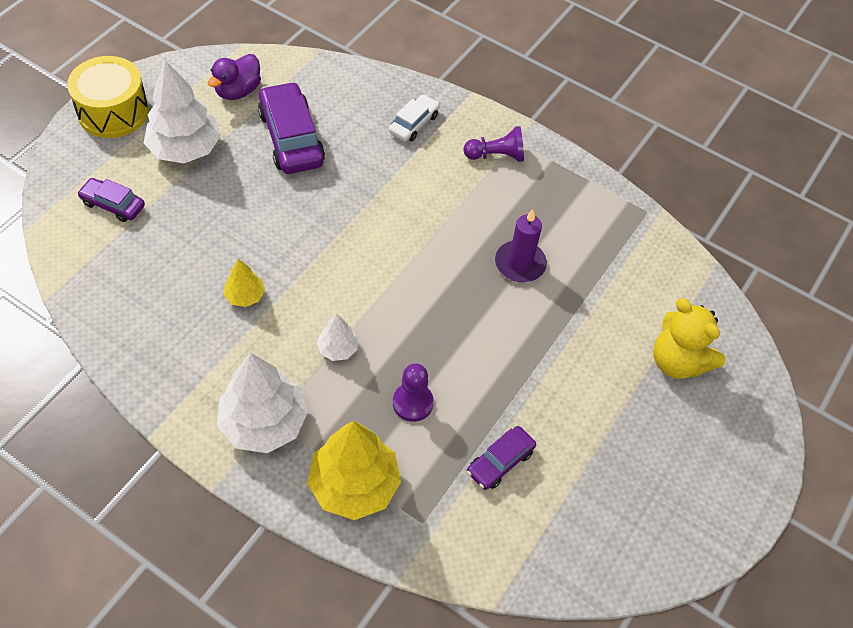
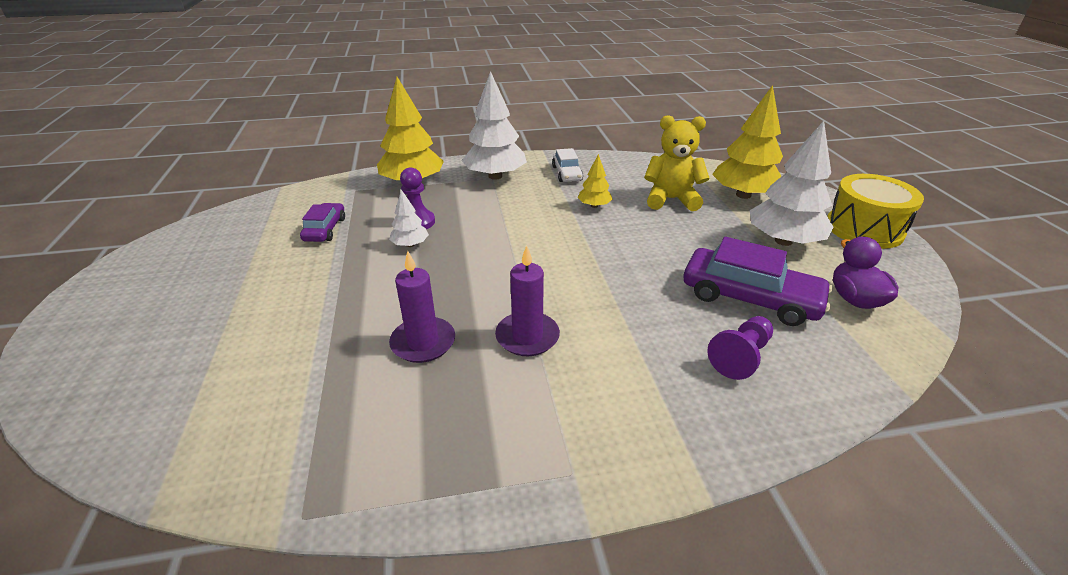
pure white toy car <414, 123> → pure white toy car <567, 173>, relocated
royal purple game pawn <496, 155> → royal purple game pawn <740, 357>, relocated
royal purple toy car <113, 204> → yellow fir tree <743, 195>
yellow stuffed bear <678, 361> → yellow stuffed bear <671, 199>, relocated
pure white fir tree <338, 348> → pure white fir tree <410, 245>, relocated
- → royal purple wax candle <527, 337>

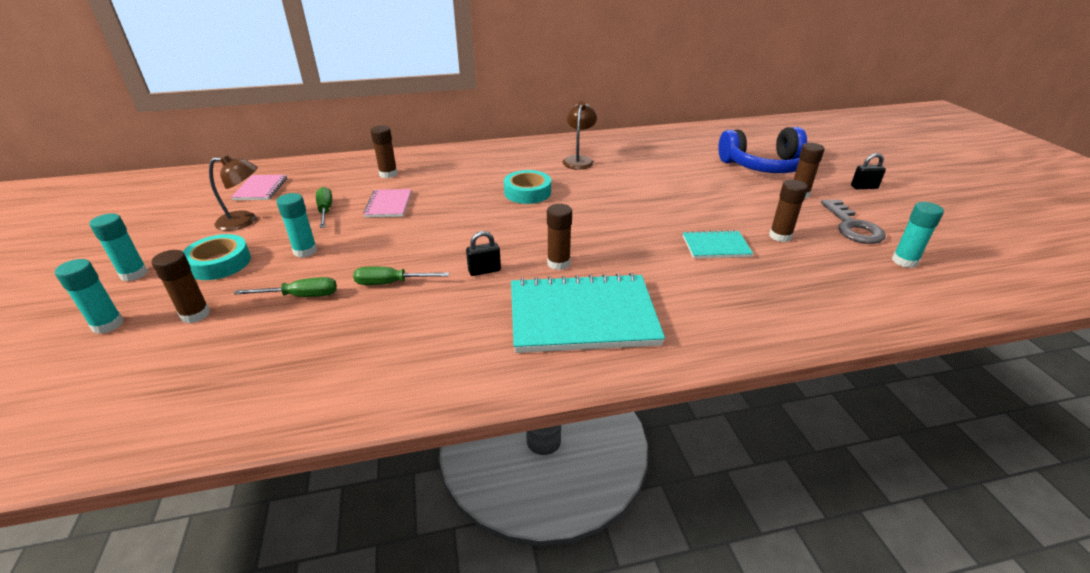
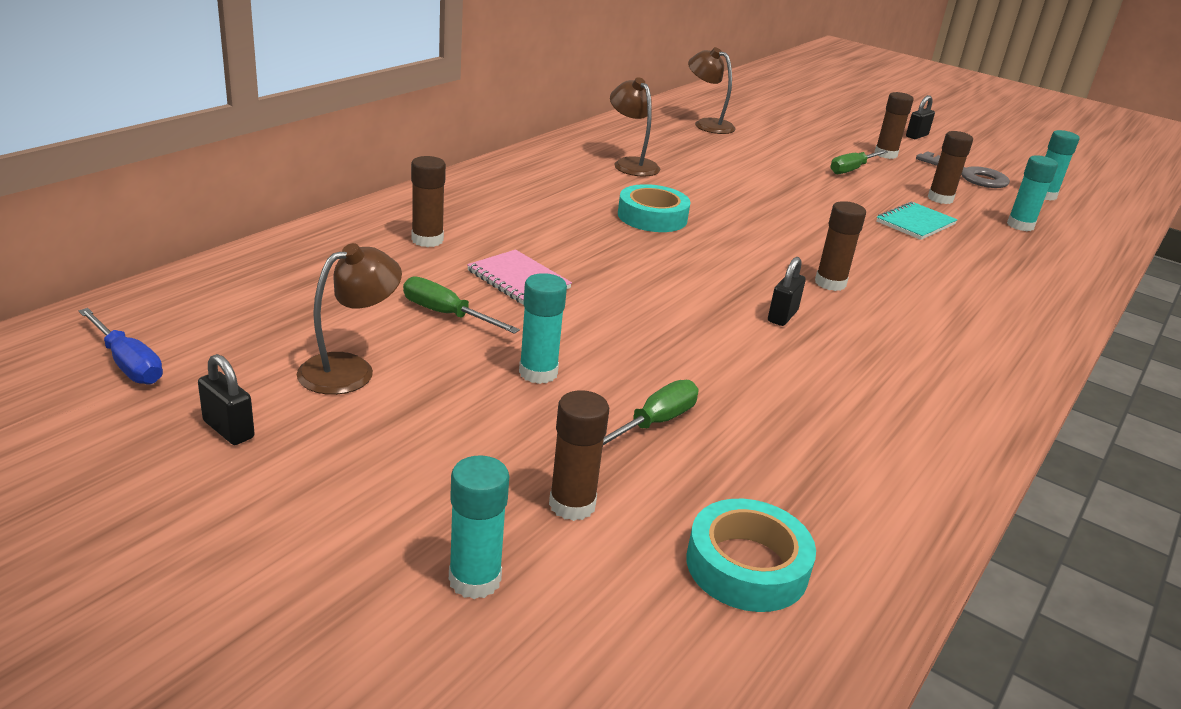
blue headphones <764, 166> → -
rosy exercise book <261, 189> → -
aqua glue stick <134, 274> → aqua glue stick <1020, 225>, relocated
aqua roll of tape <219, 263> → aqua roll of tape <747, 566>, relocated
emerald hand screwdriver <391, 283> → emerald hand screwdriver <852, 170>, relocated
aqua exercise book <582, 316> → -
- → brown reading lamp <707, 124>
- → blue hand screwdriver <128, 363>
- → black small lock <228, 429>

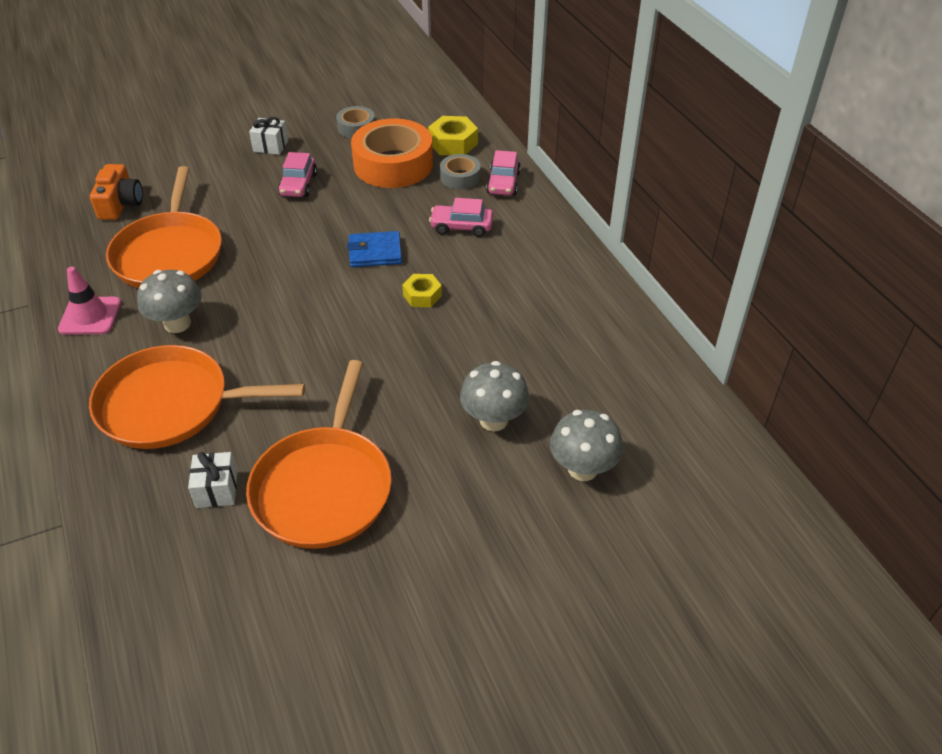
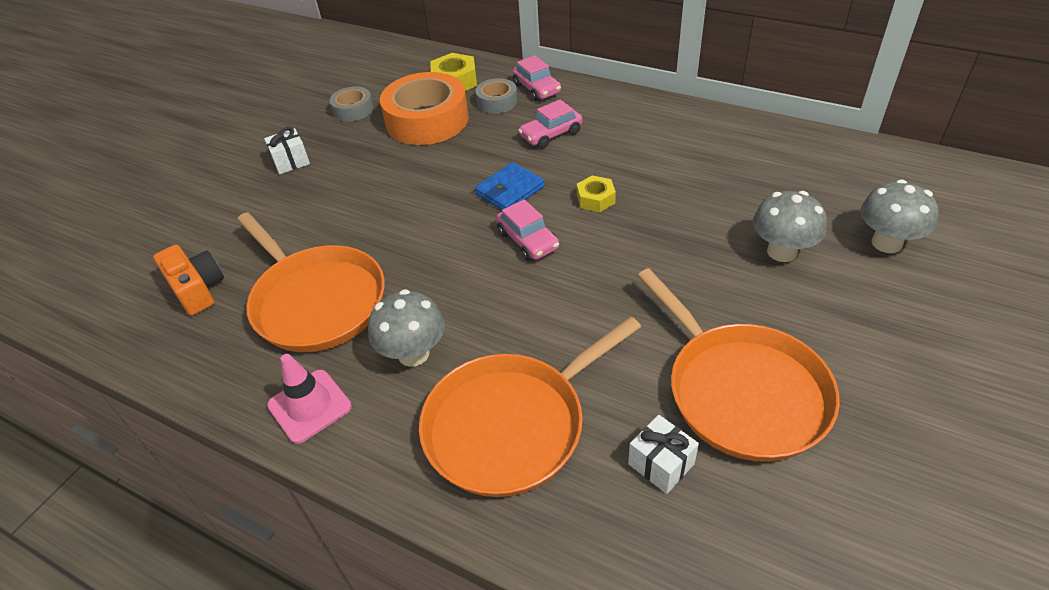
rosy toy car <298, 185> → rosy toy car <528, 240>, relocated

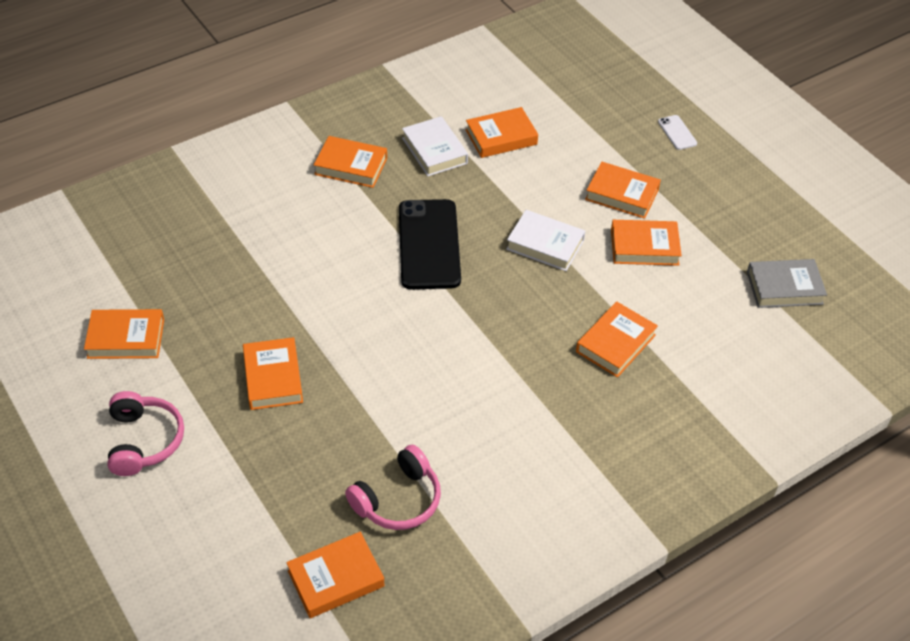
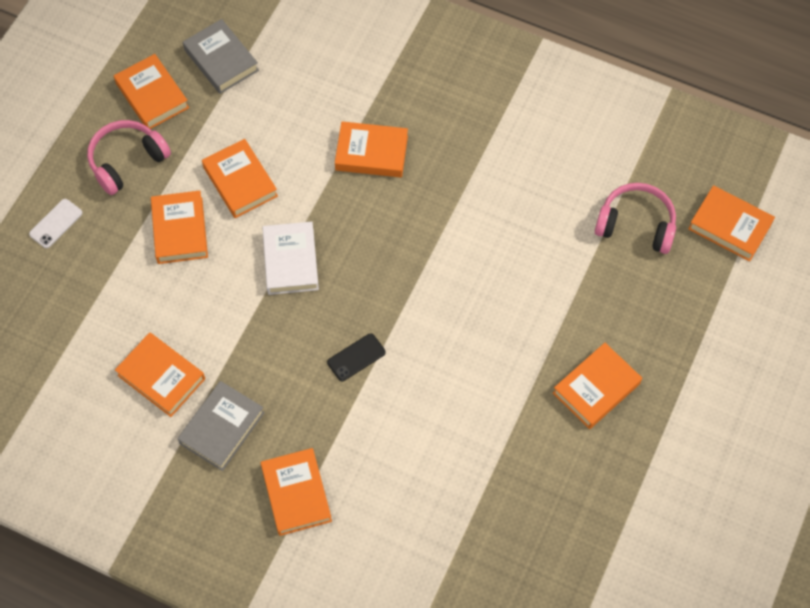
pure white hardcover <434, 151> → gray hardcover <222, 428>
black smartphone <429, 244> → black smartphone <356, 357>, x0.43
bright orange hardcover <126, 338> → bright orange hardcover <152, 95>, relocated
rosy headphones <144, 441> → rosy headphones <127, 161>, relocated

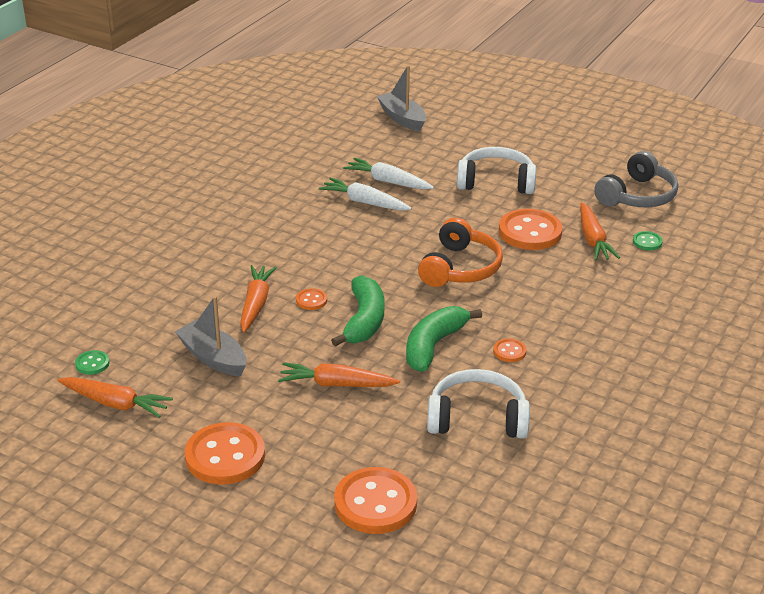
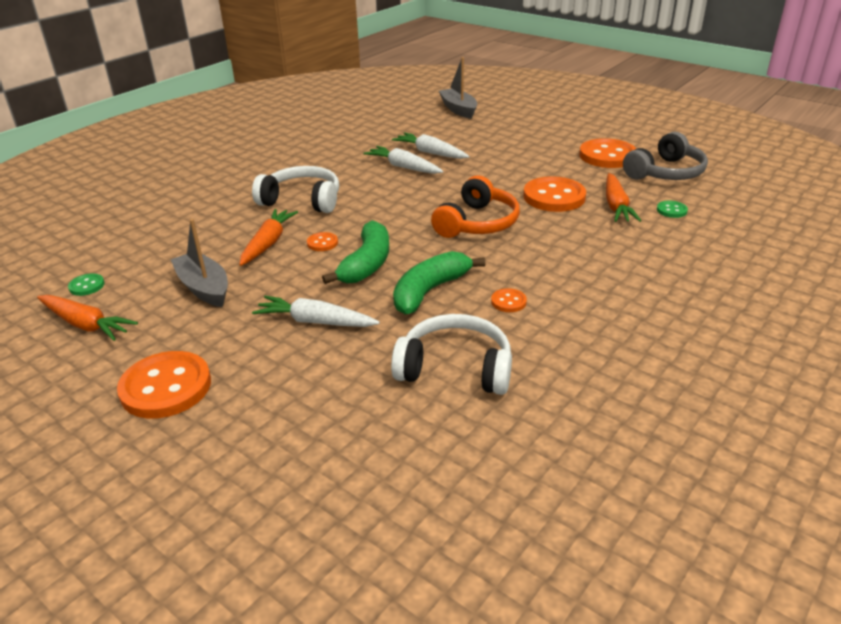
pure white headphones <496, 182> → pure white headphones <302, 200>, relocated
bright orange carrot <337, 384> → pure white carrot <316, 322>
bright orange sewing button <375, 503> → bright orange sewing button <607, 156>, relocated

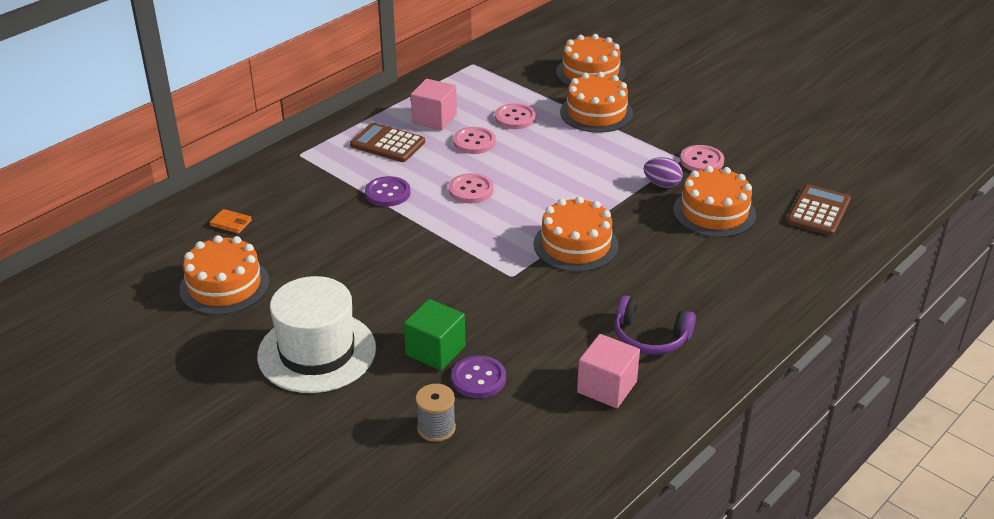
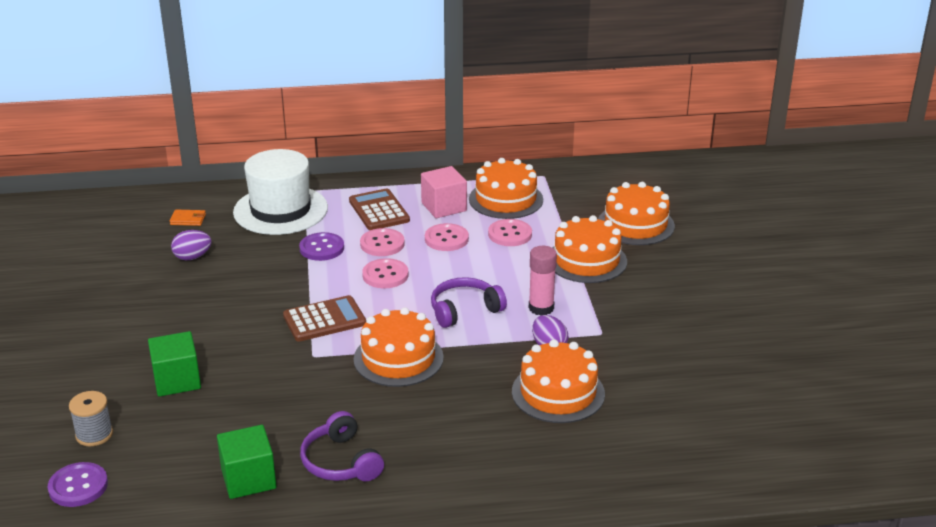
rosy sewing button <701, 161> → rosy sewing button <382, 244>, relocated
brown pocket calculator <818, 211> → brown pocket calculator <324, 320>, relocated
bright orange card wallet <231, 223> → bright orange card wallet <188, 219>, 60 degrees counterclockwise
bright orange layer cake <224, 285> → bright orange layer cake <506, 199>, relocated
pure white top hat <317, 352> → pure white top hat <280, 210>, relocated
rosy solid cube <607, 387> → emerald solid cube <248, 479>
royal purple sewing button <478, 378> → royal purple sewing button <78, 486>, relocated
- → royal purple egg <192, 257>
- → rosy glue stick <541, 308>
- → royal purple headphones <464, 310>

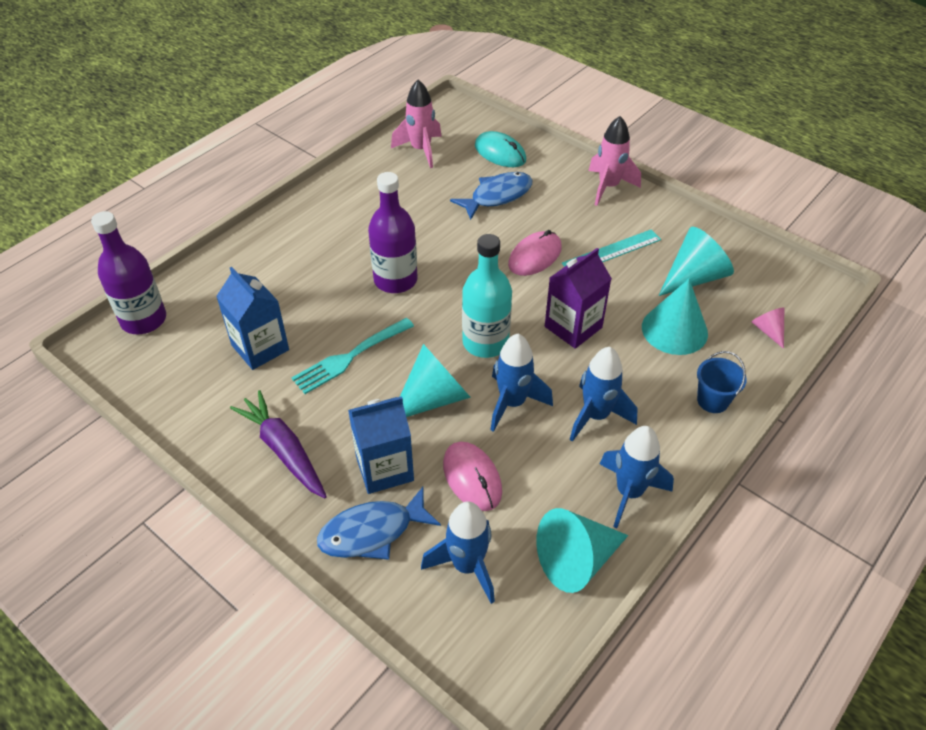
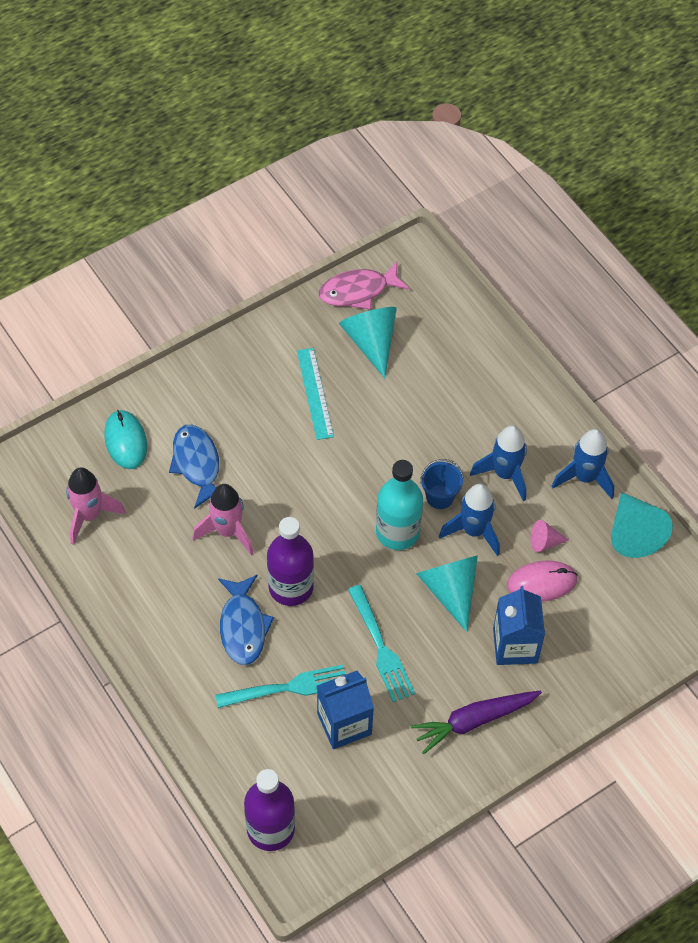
rosy toy rocket <608, 187> → rosy toy rocket <227, 531>, relocated
aqua PC mouse <500, 153> → aqua PC mouse <126, 441>, 75 degrees counterclockwise
rosy PC mouse <535, 256> → -
royal purple carton <573, 327> → -
aqua cone shape <674, 330> → -
rosy cone shape <768, 331> → rosy cone shape <544, 542>, relocated
blue sand bucket <712, 400> → blue sand bucket <440, 497>, relocated
blue fish <372, 532> → blue fish <243, 626>, relocated
blue toy rocket <467, 566> → -
- → rosy fish <358, 291>
- → aqua table fork <287, 688>

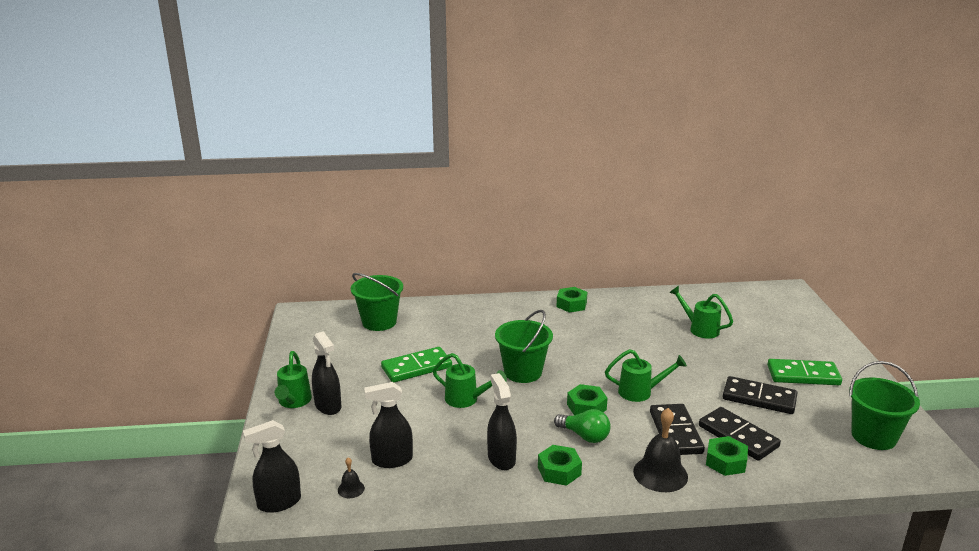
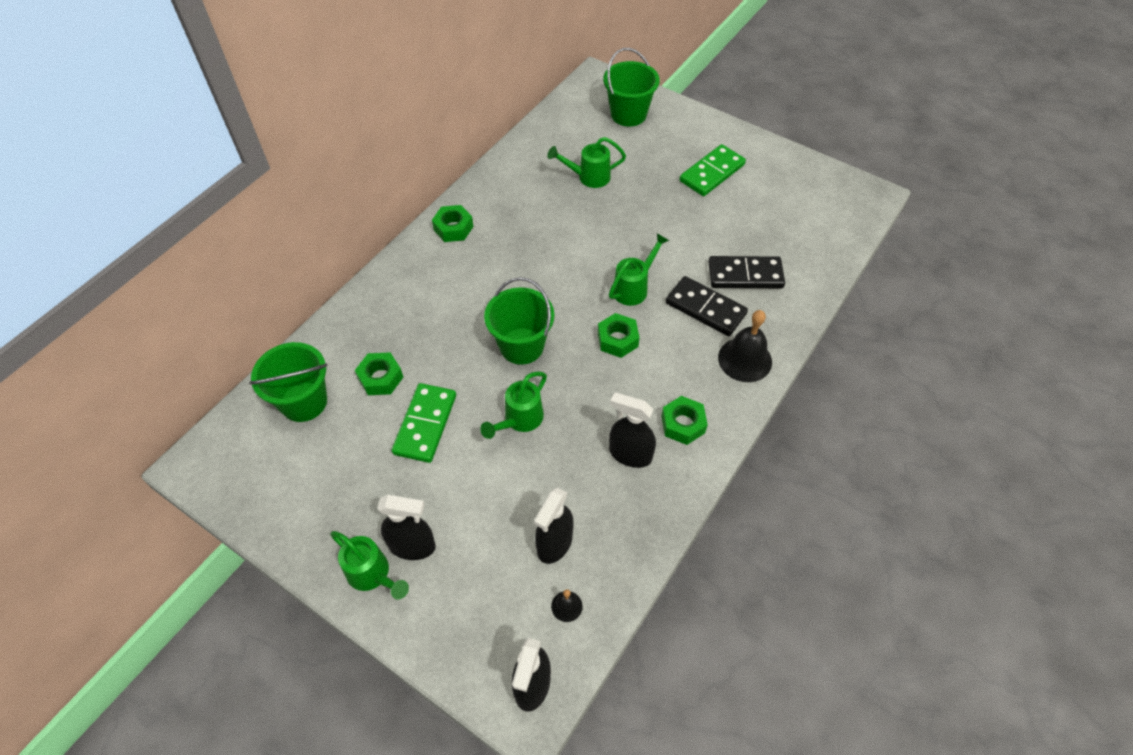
emerald sprinkling can <466, 399> → emerald sprinkling can <519, 420>, 150 degrees clockwise
emerald sand bucket <873, 436> → emerald sand bucket <628, 114>, relocated
black domino piece <759, 398> → -
emerald lightbulb <584, 436> → -
emerald nut <725, 461> → emerald nut <380, 378>, relocated

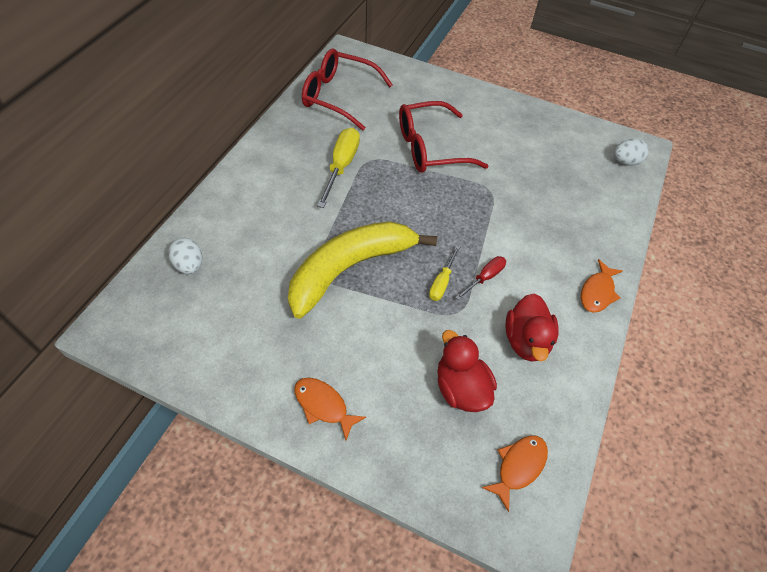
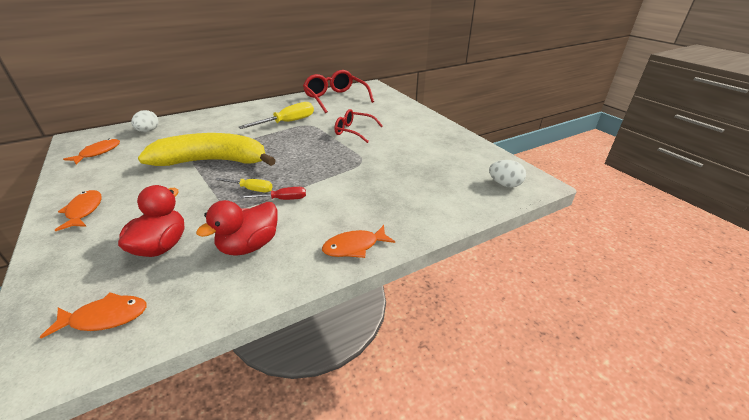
red spectacles <430, 148> → red spectacles <354, 131>, x0.63
yellow hand screwdriver <442, 282> → yellow hand screwdriver <251, 189>, 135 degrees counterclockwise
- → bright orange fish <98, 153>

